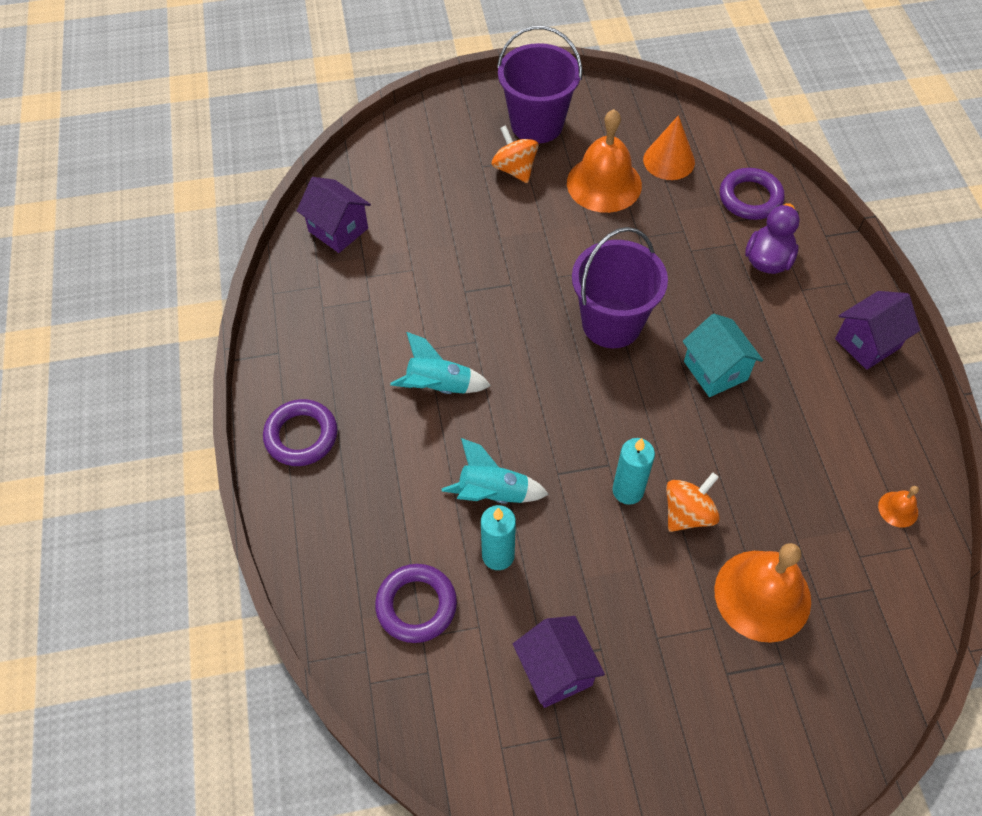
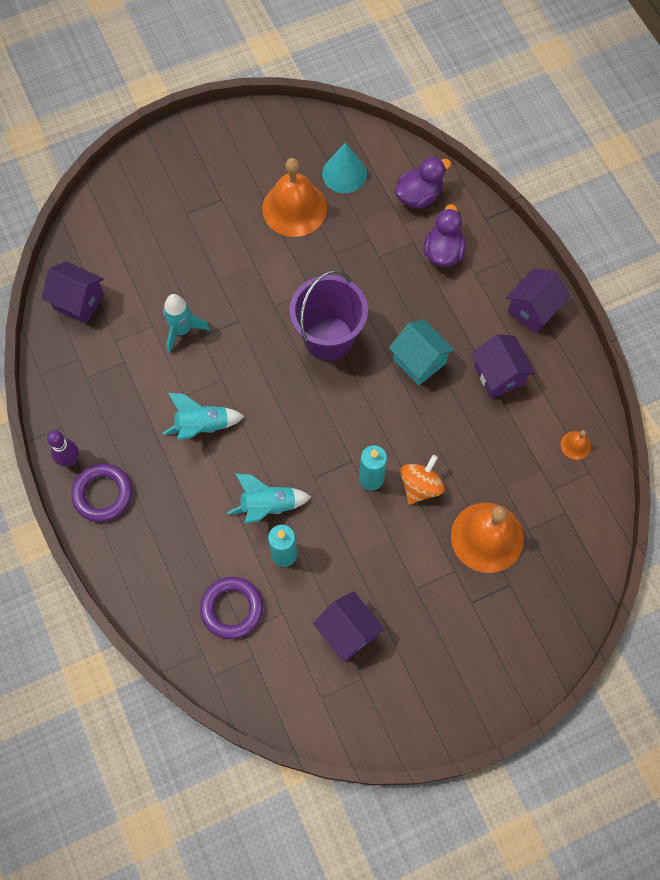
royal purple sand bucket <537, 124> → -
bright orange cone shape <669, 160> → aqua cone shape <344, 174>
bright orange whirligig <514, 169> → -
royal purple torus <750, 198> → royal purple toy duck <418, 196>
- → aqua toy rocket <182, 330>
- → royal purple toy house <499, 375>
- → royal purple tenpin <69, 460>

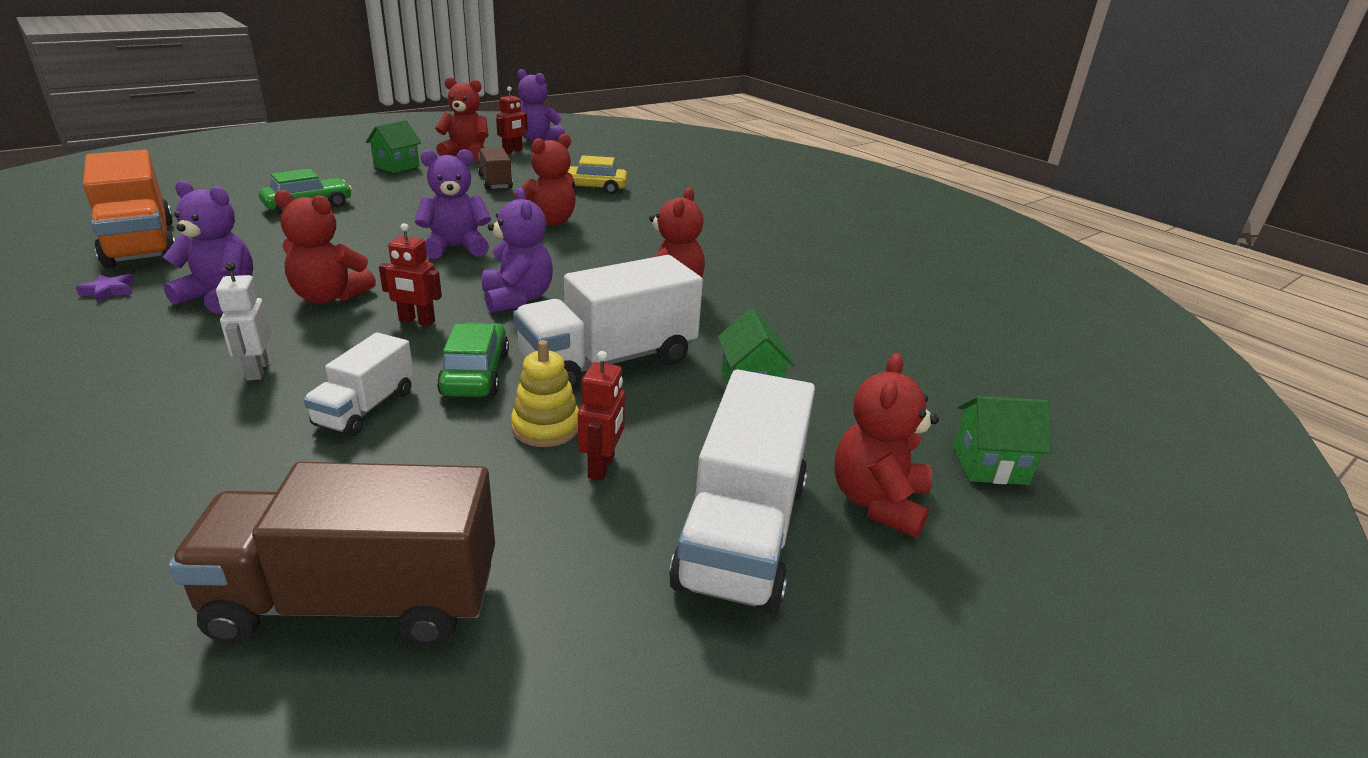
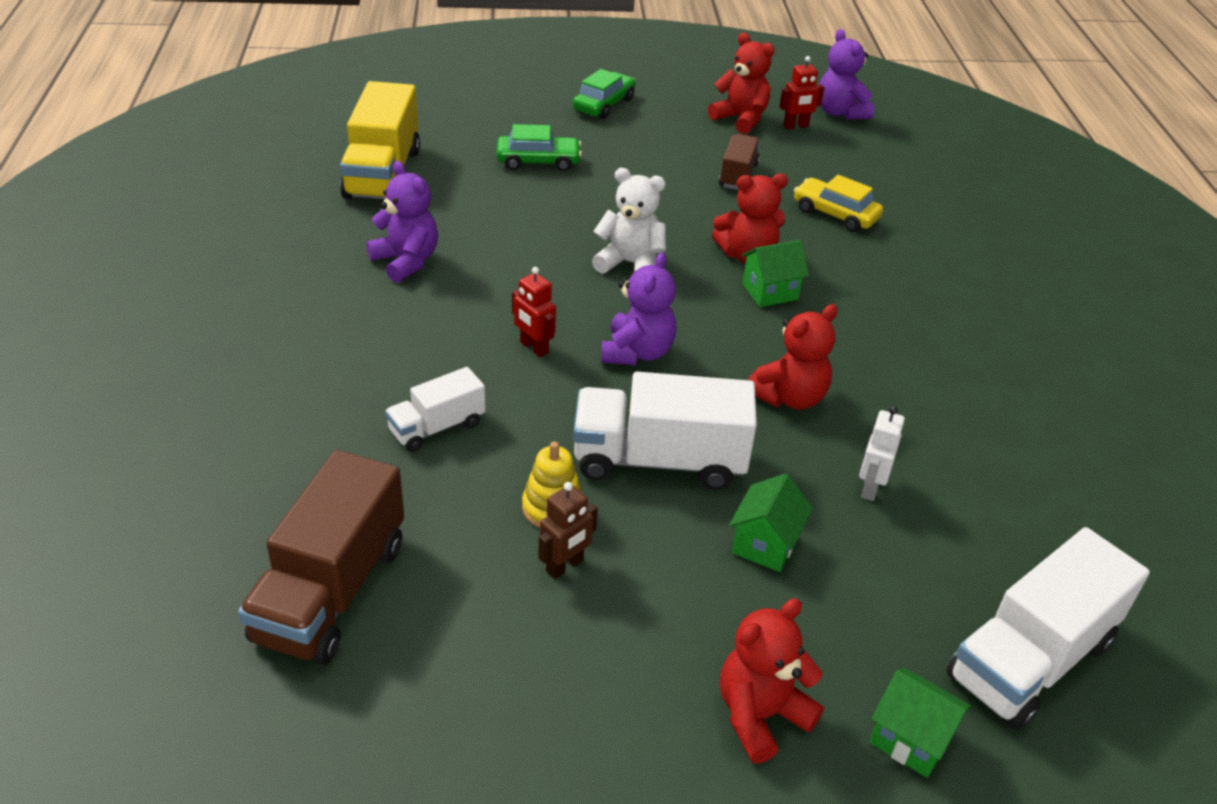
emerald toy house <397, 166> → emerald toy house <770, 292>, relocated
royal purple stuffed bear <456, 248> → pure white stuffed bear <630, 264>
bright orange toy truck <140, 243> → yellow toy truck <383, 173>
red stuffed bear <329, 297> → -
pure white toy robot <257, 370> → pure white toy robot <870, 487>, relocated
royal purple five-pointed star <109, 291> → -
emerald toy car <475, 374> → emerald toy car <604, 105>, relocated
red toy robot <602, 466> → brown toy robot <565, 566>
pure white toy truck <742, 533> → pure white toy truck <1030, 660>, relocated
brown toy truck <356, 600> → brown toy truck <331, 591>, 105 degrees counterclockwise

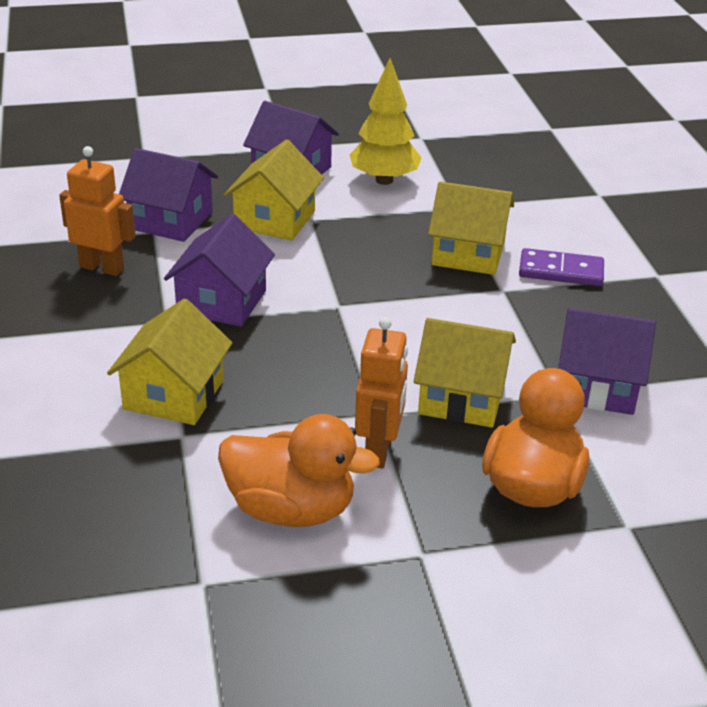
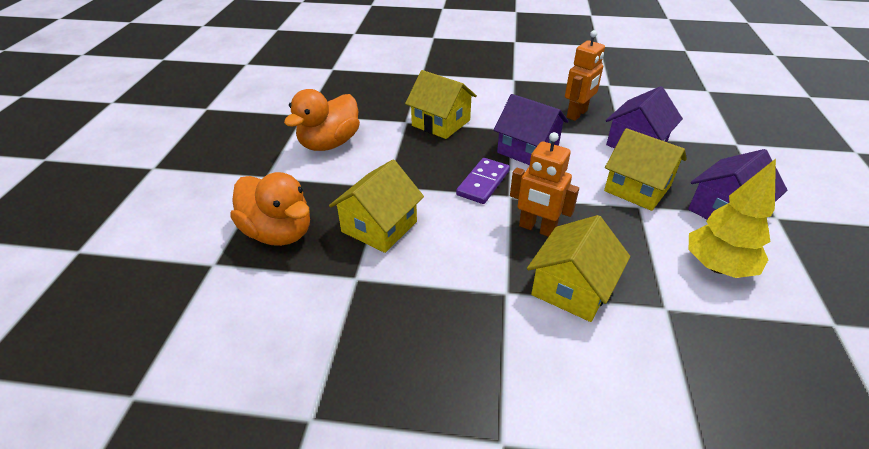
royal purple domino piece <561, 271> → royal purple domino piece <483, 183>, relocated
royal purple toy house <598, 386> → -
bright orange toy robot <379, 451> → bright orange toy robot <537, 228>, relocated

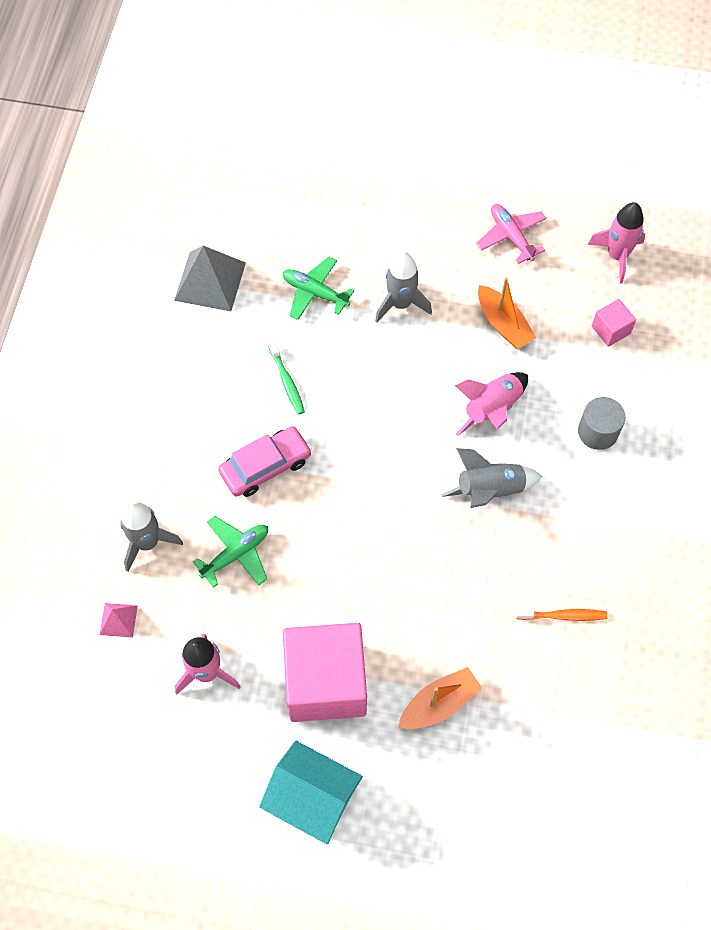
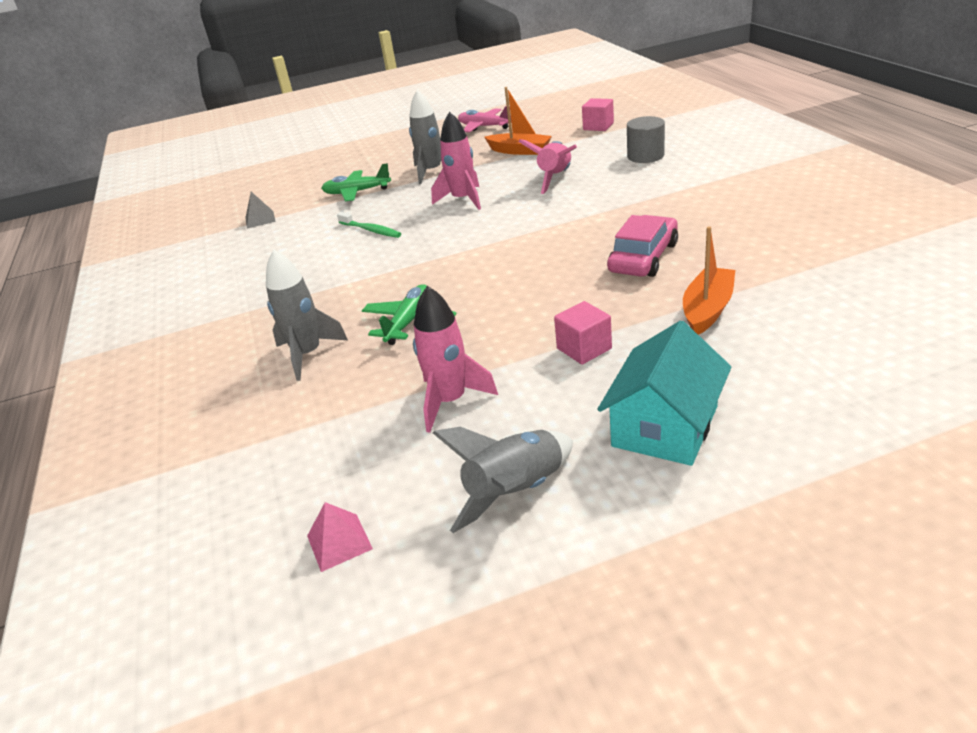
rosy toy rocket <617, 256> → rosy toy rocket <463, 200>, relocated
gray pyramid <210, 281> → gray pyramid <260, 219>, x0.51
rosy toy car <265, 466> → rosy toy car <643, 257>, relocated
gray toy rocket <490, 490> → gray toy rocket <516, 492>, relocated
rosy pyramid <118, 620> → rosy pyramid <339, 542>, relocated
bright orange tooth brush <563, 616> → -
rosy solid cube <326, 682> → rosy solid cube <584, 348>, x0.43
aqua toy house <312, 797> → aqua toy house <665, 426>, 60 degrees counterclockwise

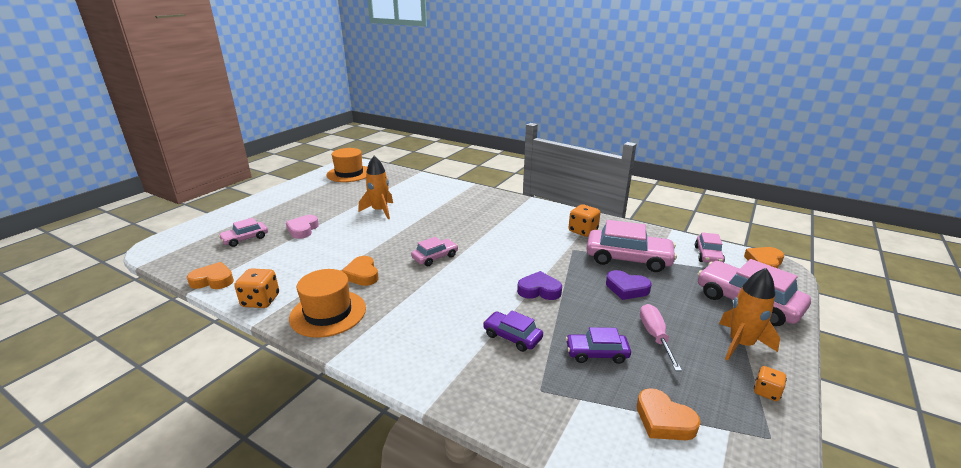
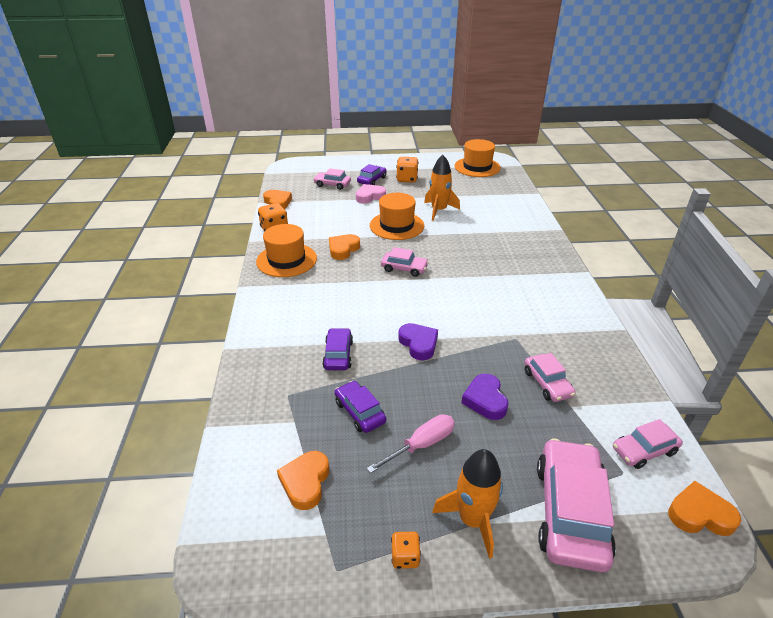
bright orange die <583, 231> → bright orange die <407, 179>, relocated
rosy toy car <628, 258> → rosy toy car <547, 383>, x0.55
- → royal purple toy car <372, 180>
- → bright orange top hat <396, 226>

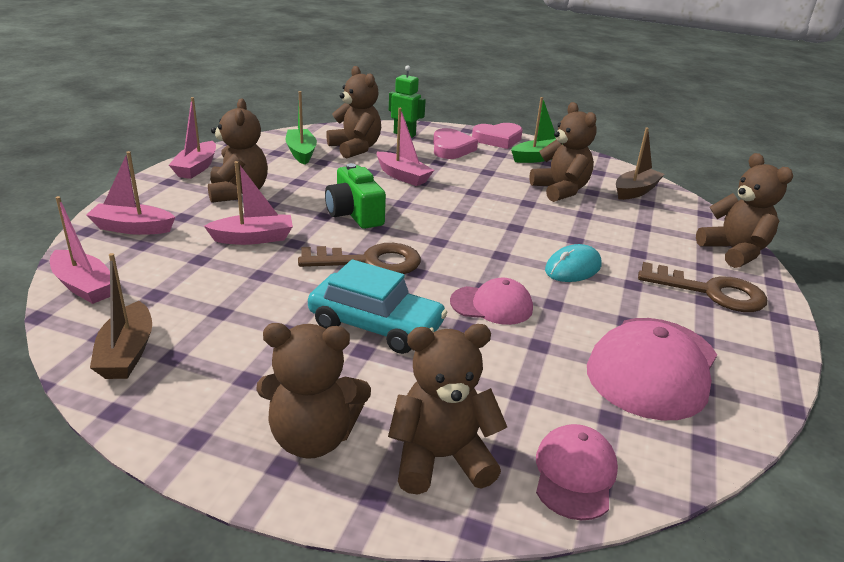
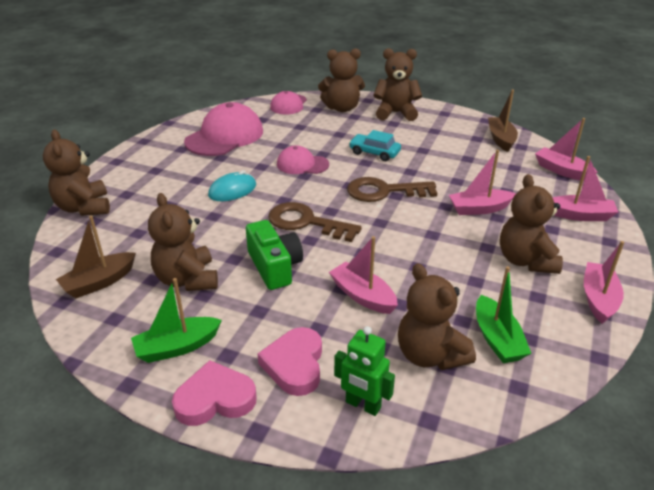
emerald photo camera <354, 214> → emerald photo camera <274, 267>, relocated
aqua toy car <376, 325> → aqua toy car <374, 153>, x0.65
brown door key <711, 292> → brown door key <306, 222>, relocated

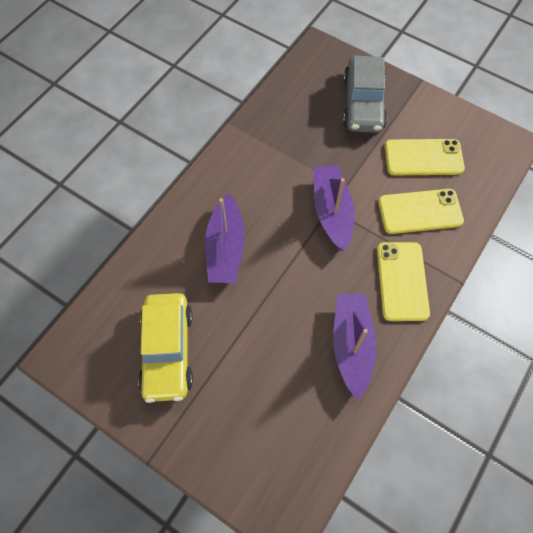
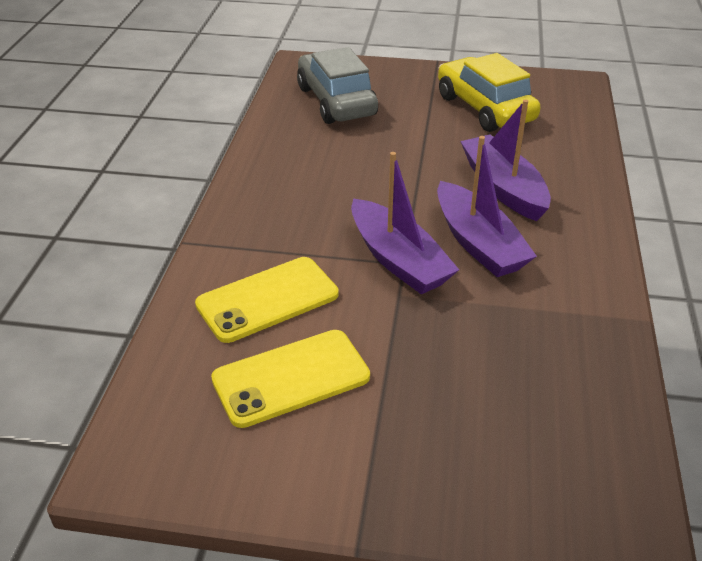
gray toy car <363, 103> → gray toy car <336, 101>, relocated
yellow smartphone <402, 281> → -
royal purple boat <351, 345> → royal purple boat <478, 243>, relocated

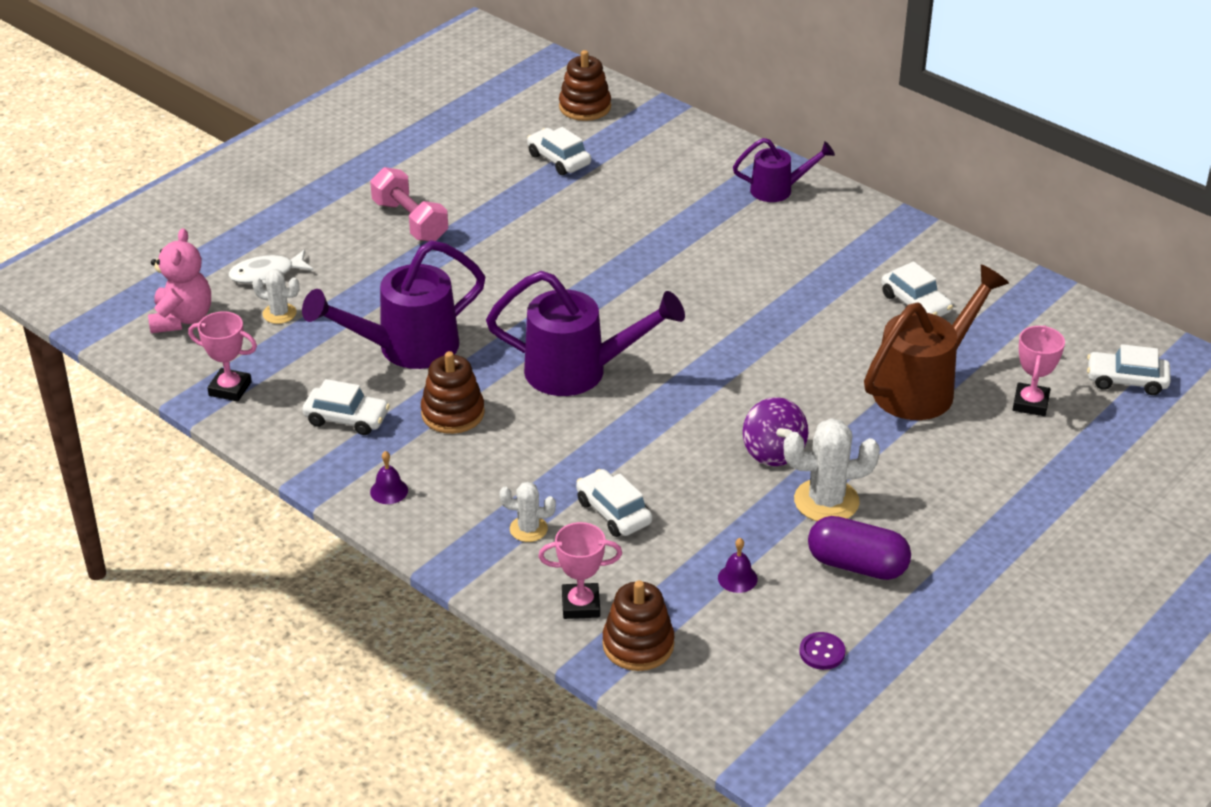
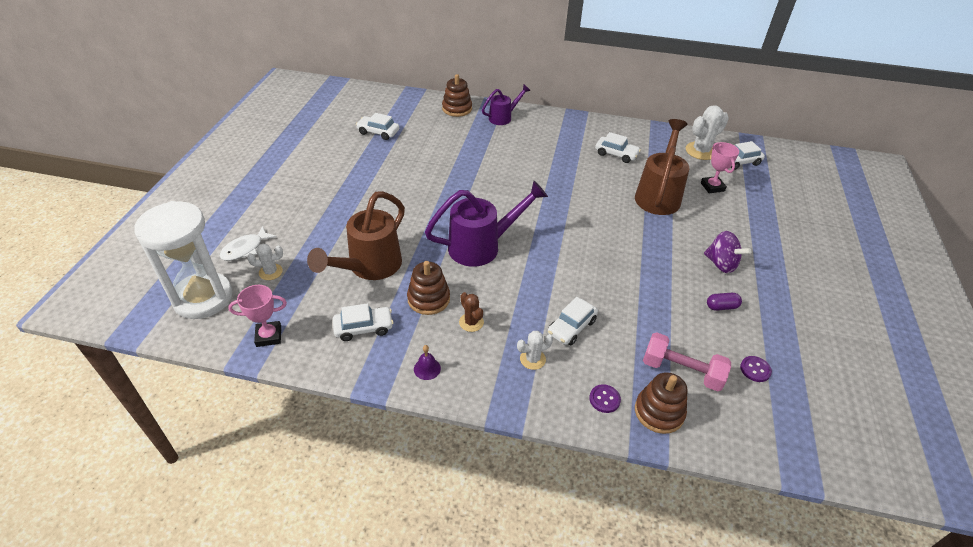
brown stacking rings <585, 107> → brown stacking rings <457, 109>, relocated
rosy hand weight <410, 221> → rosy hand weight <681, 371>, relocated
rosy stuffed bear <182, 319> → pure white sand timer <203, 298>
royal purple sprinkling can <406, 348> → brown sprinkling can <369, 267>
royal purple whirligig <773, 452> → royal purple whirligig <721, 264>, relocated
pure white saguaro cactus <826, 501> → pure white saguaro cactus <701, 151>, relocated
pure white toy car <613, 512> → pure white toy car <571, 327>, 75 degrees counterclockwise
royal purple pill shape <857, 565> → royal purple pill shape <721, 307>, x0.54
rosy prize cup <580, 605> → royal purple sewing button <604, 399>
royal purple bell <737, 578> → -
- → brown saguaro cactus <471, 322>

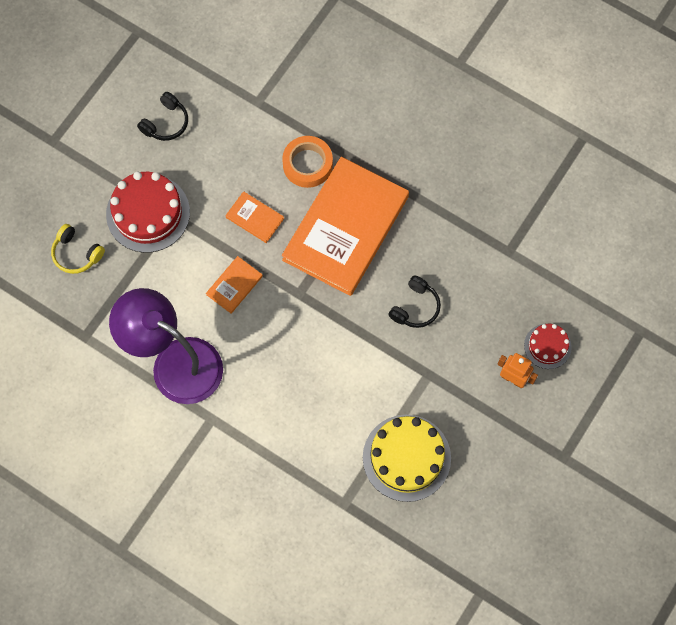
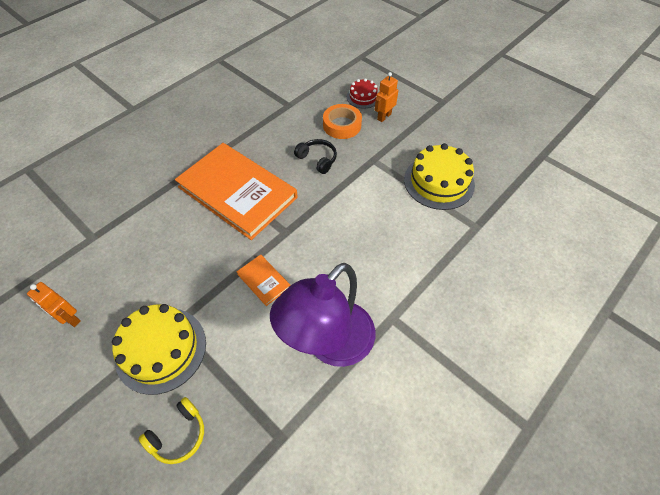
black headphones <166, 123> → bright orange toy robot <70, 318>
bright orange roll of tape <307, 164> → bright orange roll of tape <342, 125>, relocated
red layer cake <148, 213> → yellow layer cake <161, 349>
bright orange hardcover <254, 218> → -

